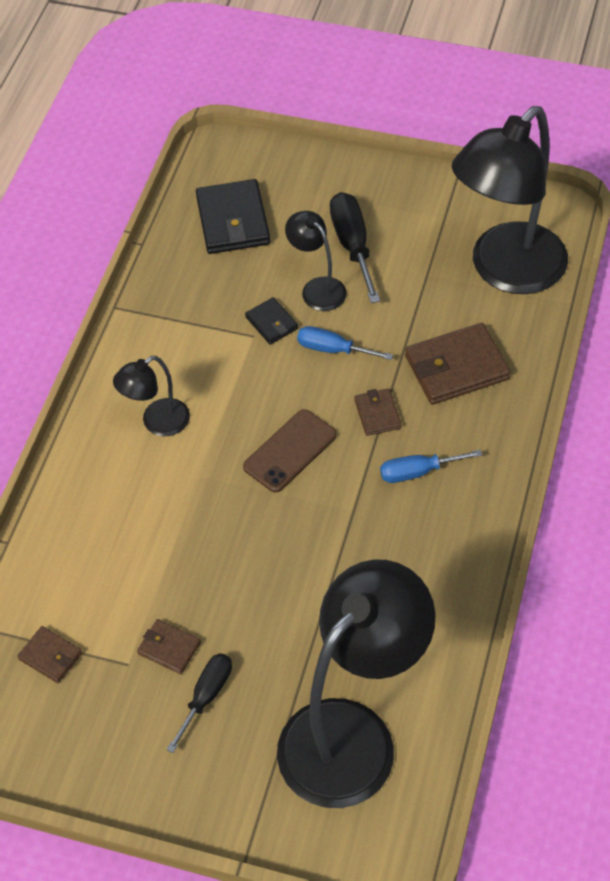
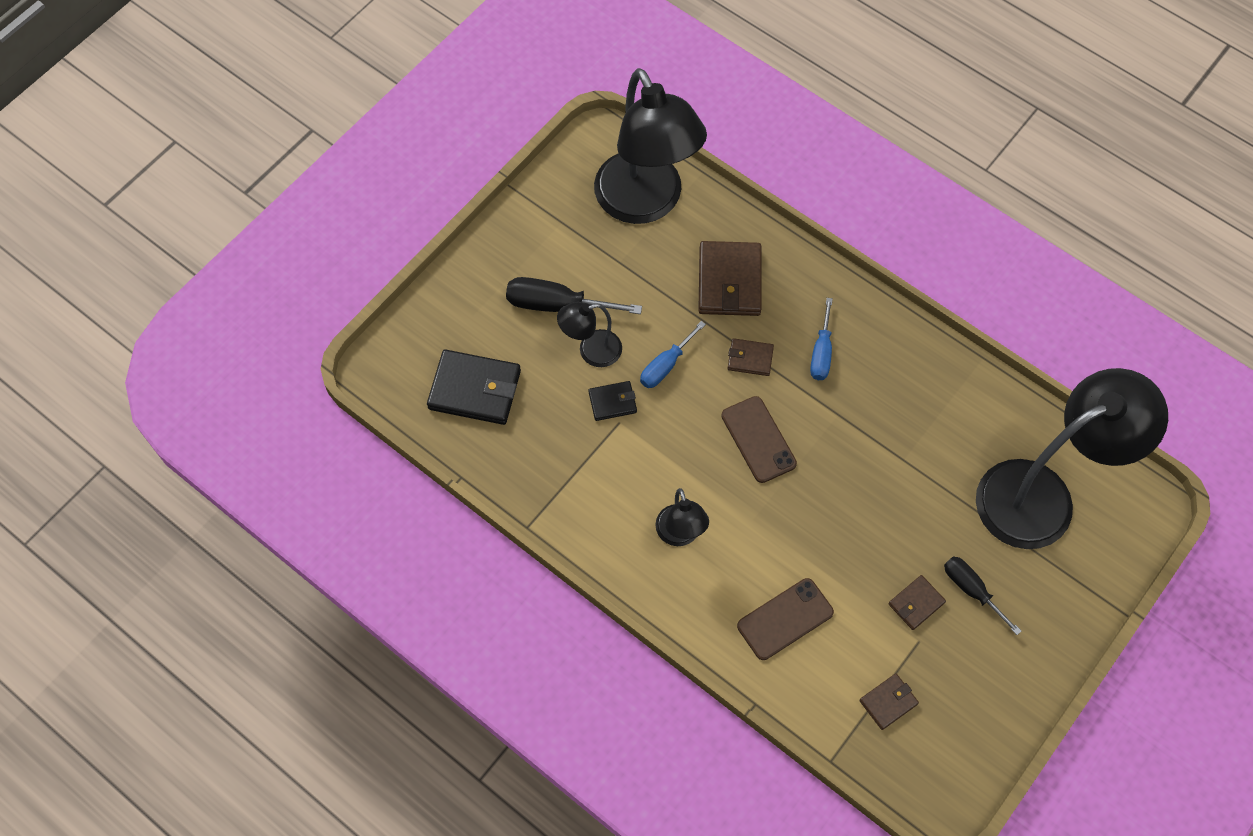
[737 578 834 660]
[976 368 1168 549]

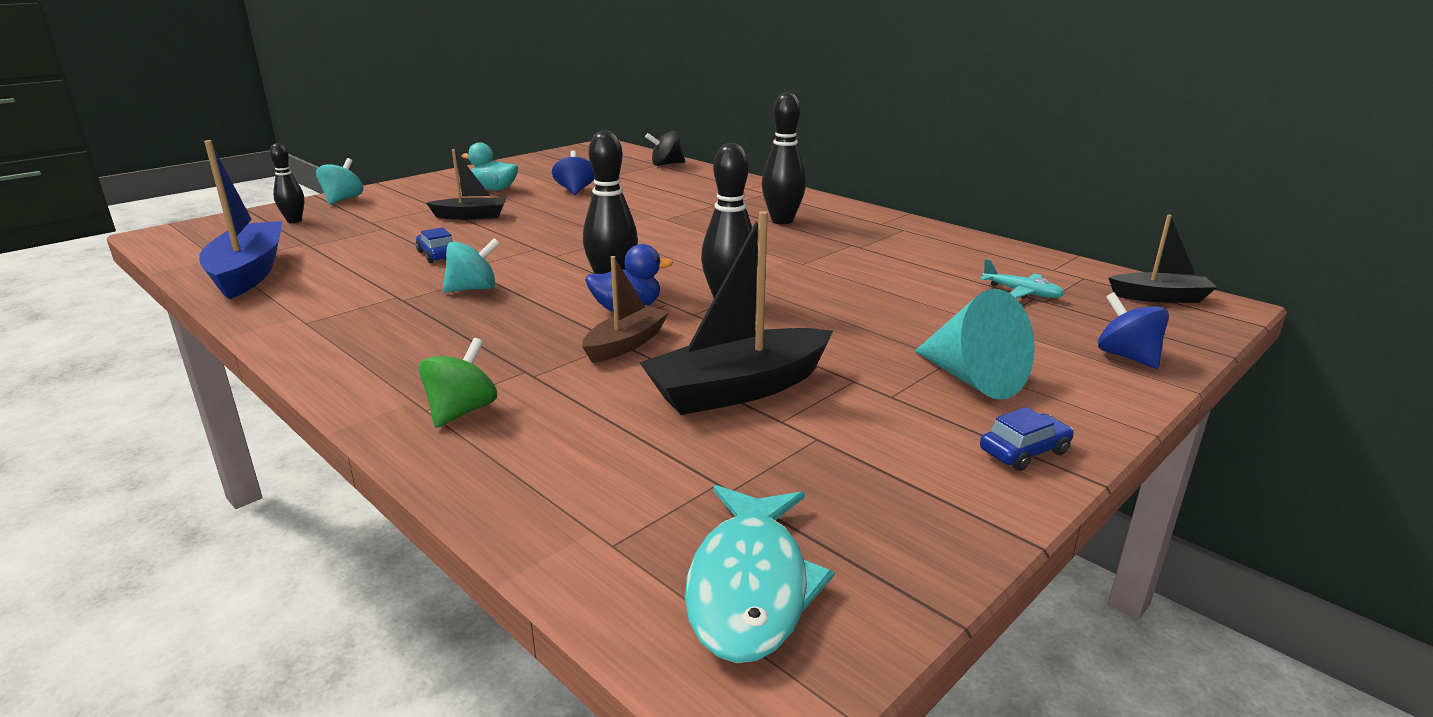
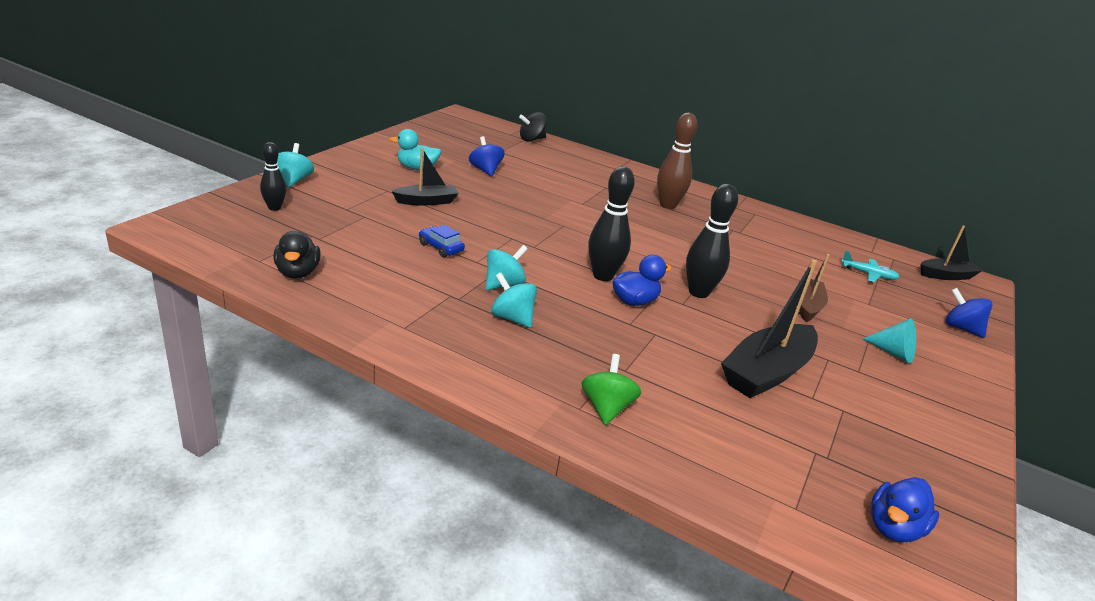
[980 407 1074 471] (first image)
[491 272 537 328]
[799 254 830 322]
[273 231 321 279]
[871 477 939 542]
[657 113 698 209]
[863 318 916 364]

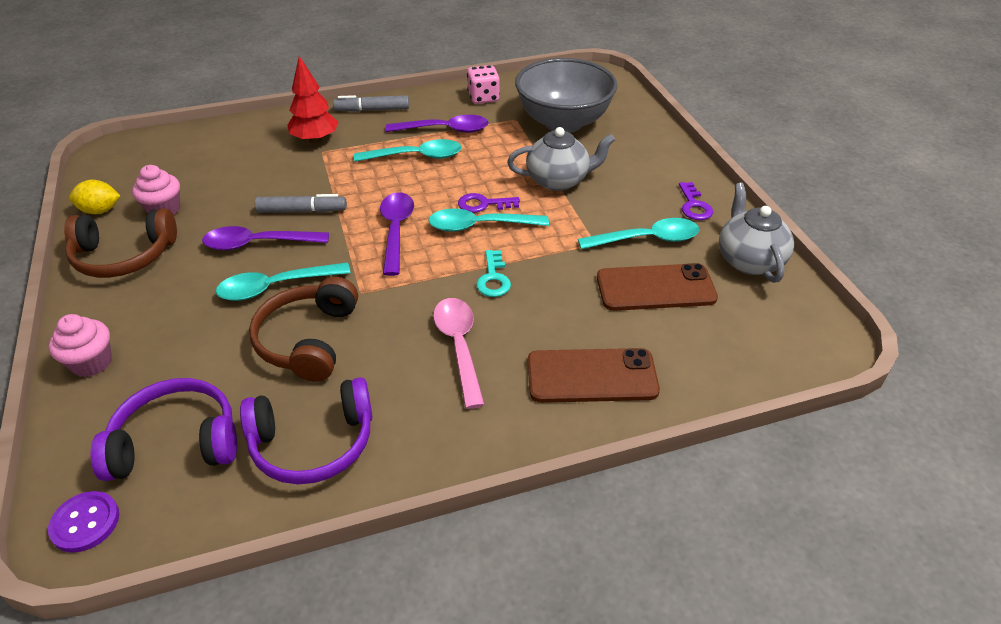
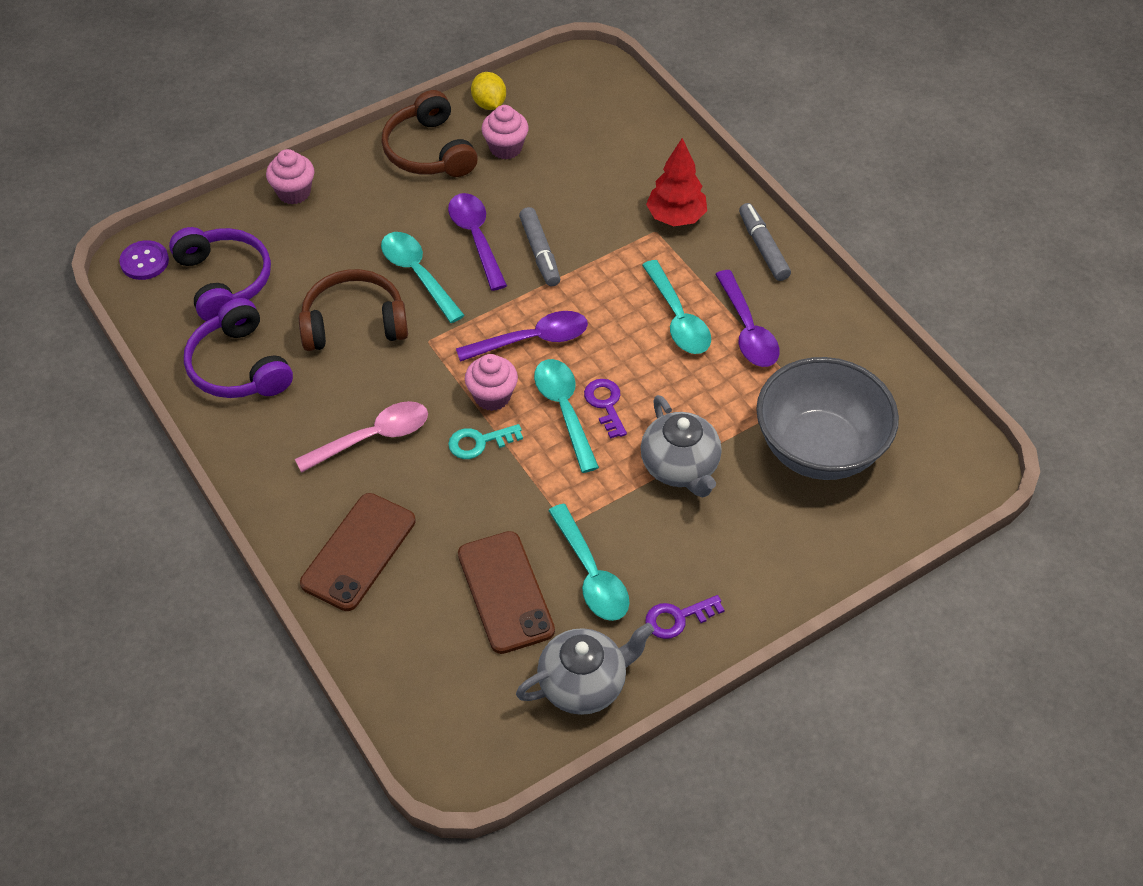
[467 65 500 104] (first image)
[465 354 518 411]
[300 493 416 611]

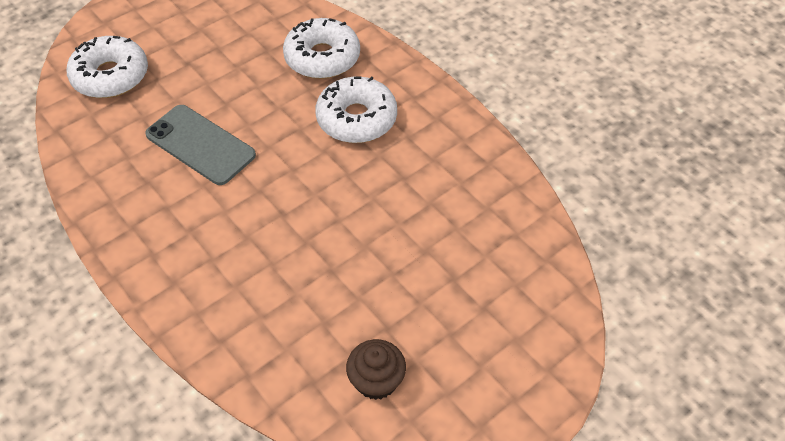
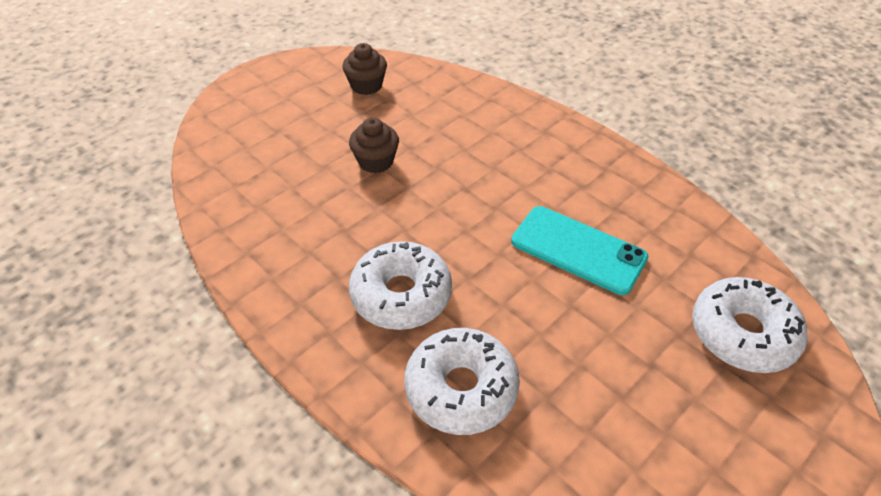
[349 117 399 173]
[511 206 648 295]

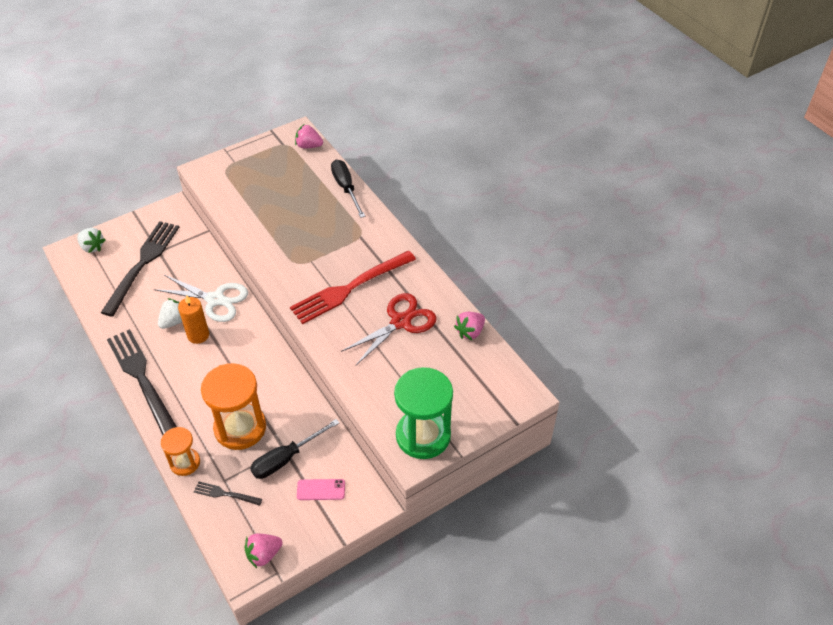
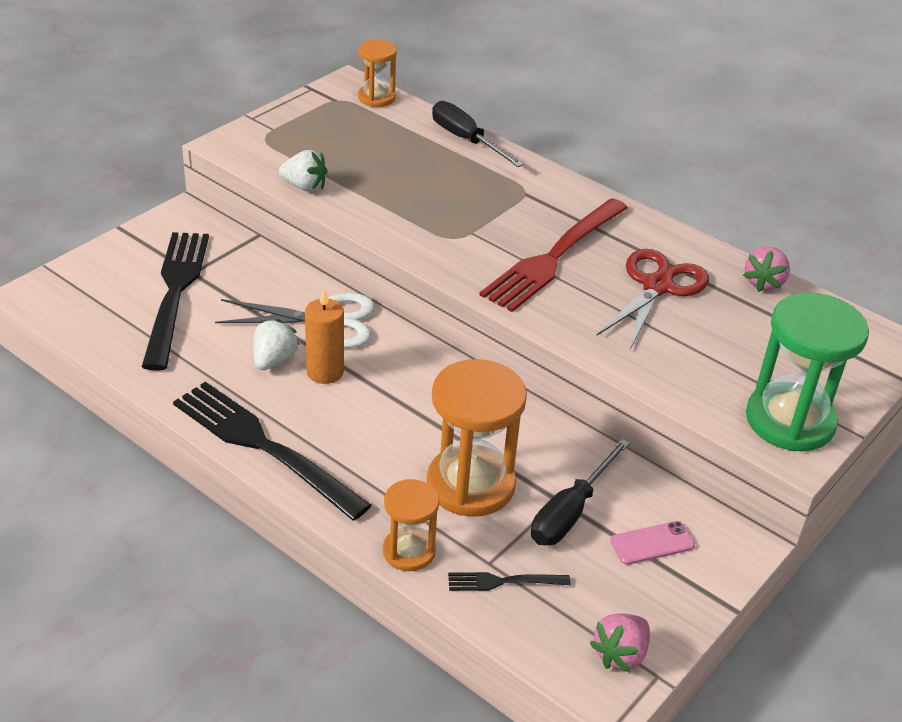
[279 150 327 192]
[358 40 397 107]

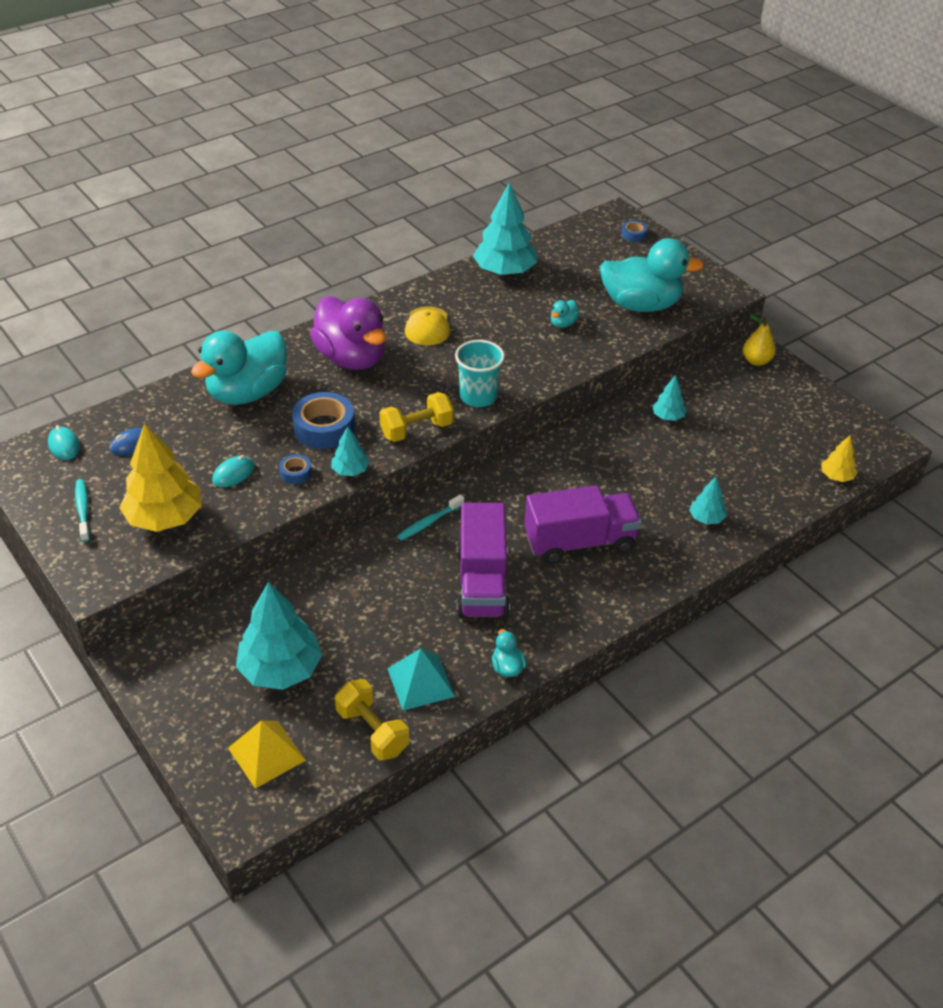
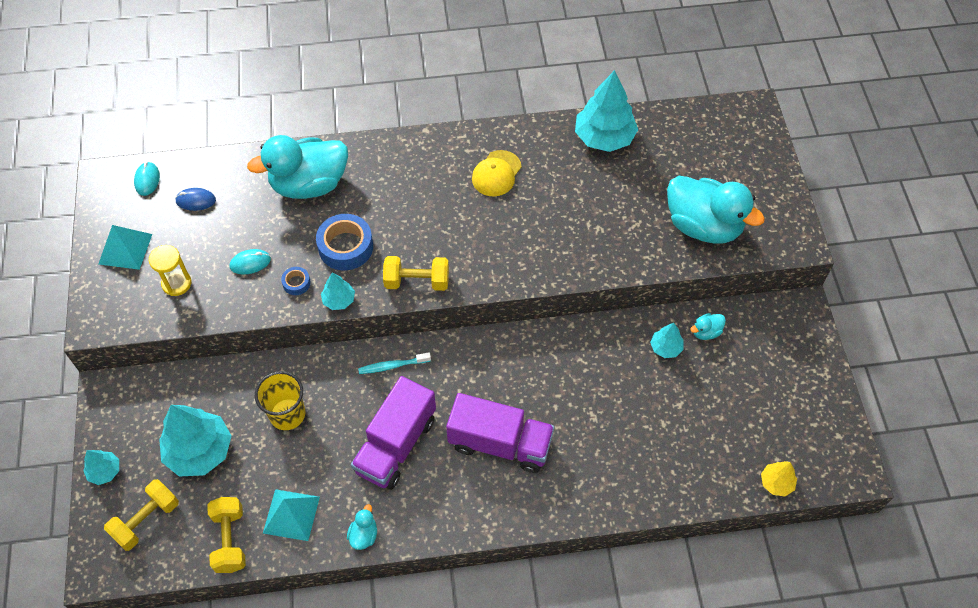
[310 296 386 370] (first image)
[455 340 505 407] (first image)
[621 220 647 242] (first image)
[743 314 776 366] (first image)
[255 371 305 430]
[690 313 726 340]
[83 450 119 485]
[99 225 152 270]
[149 245 191 296]
[104 479 179 551]

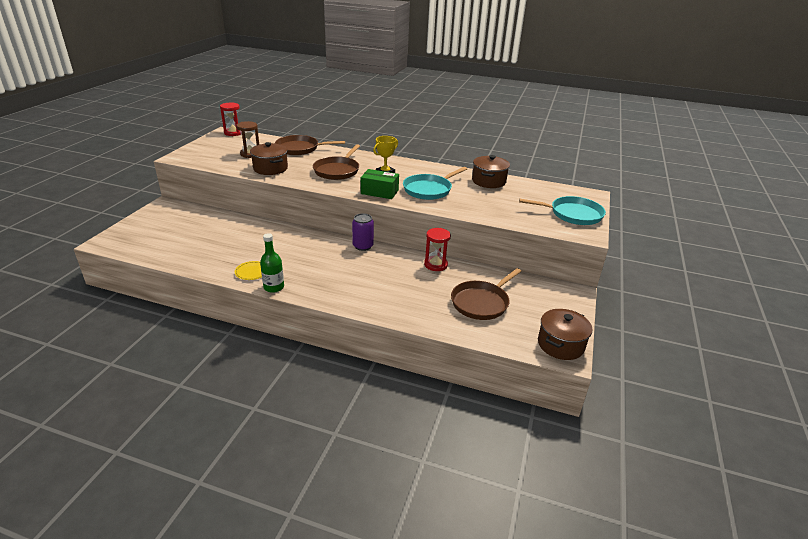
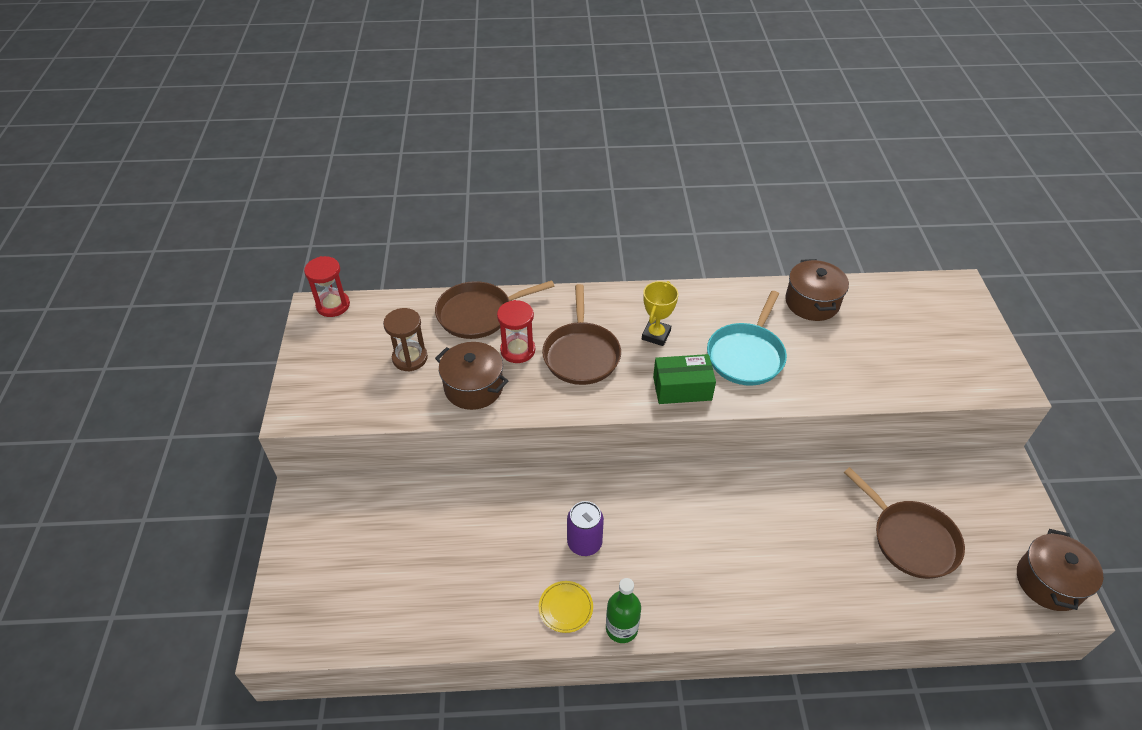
[519 196 606 225] (first image)
[567 501 604 556]
[497 300 535 363]
[844 467 965 579]

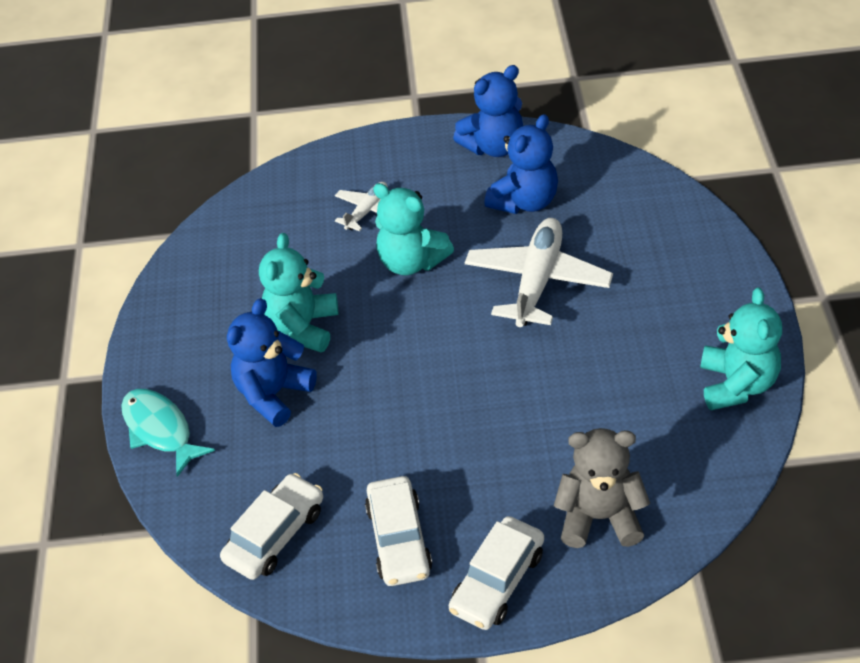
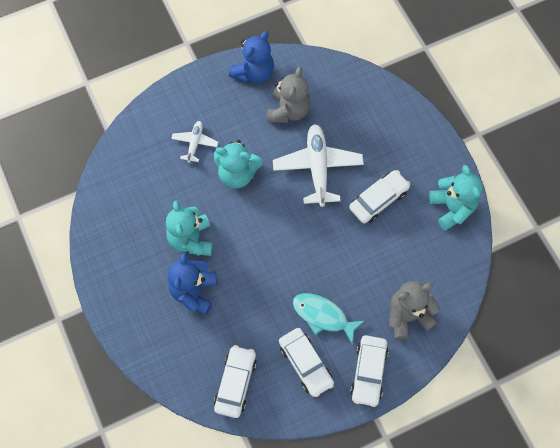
[349 170 410 224]
[293 293 364 345]
[267 67 311 123]

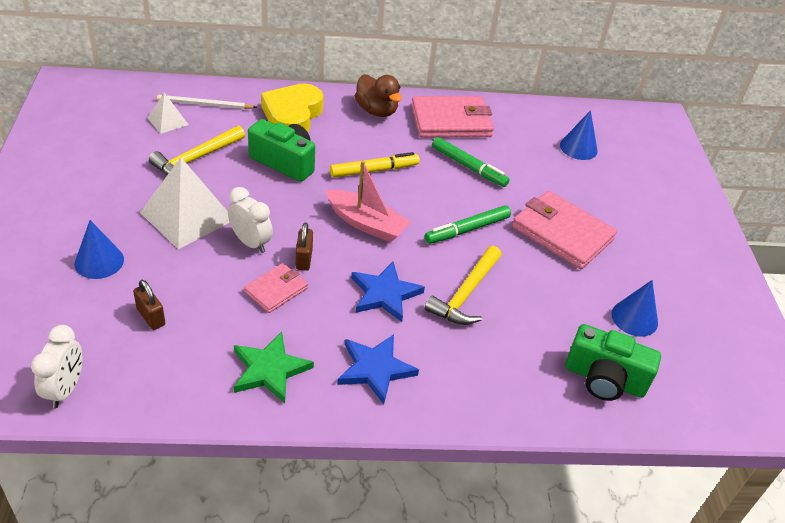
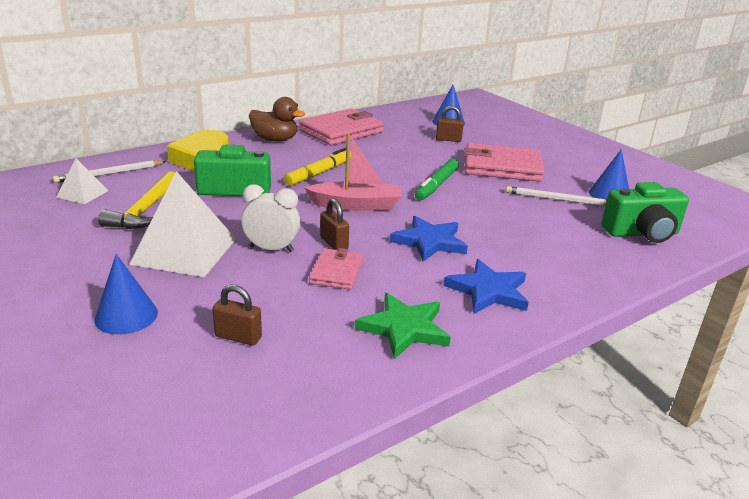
[31 325 82 408] (first image)
[424 246 502 325] (first image)
[432 137 510 187] (first image)
[436 106 464 142]
[506 186 607 206]

